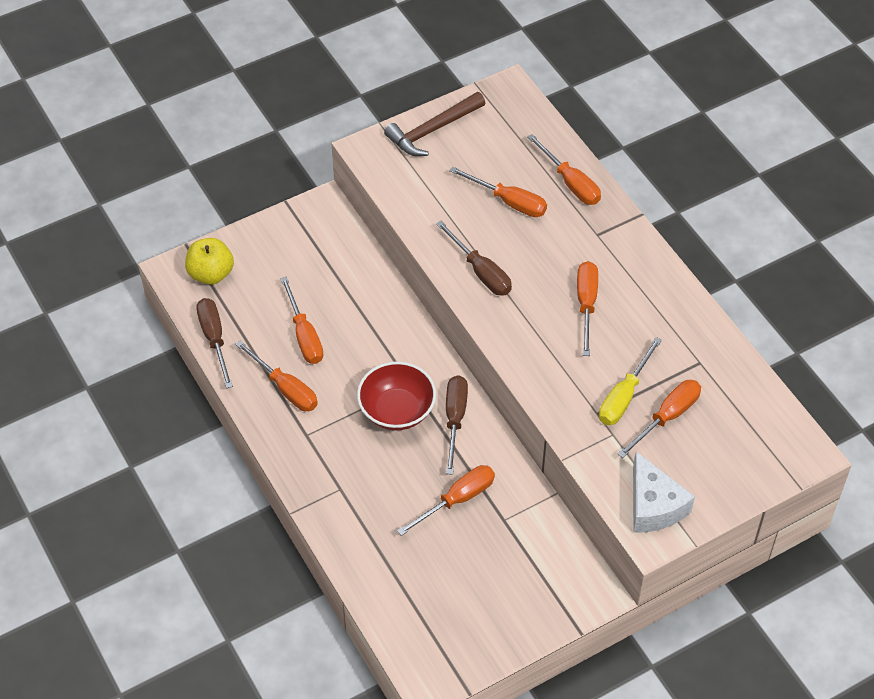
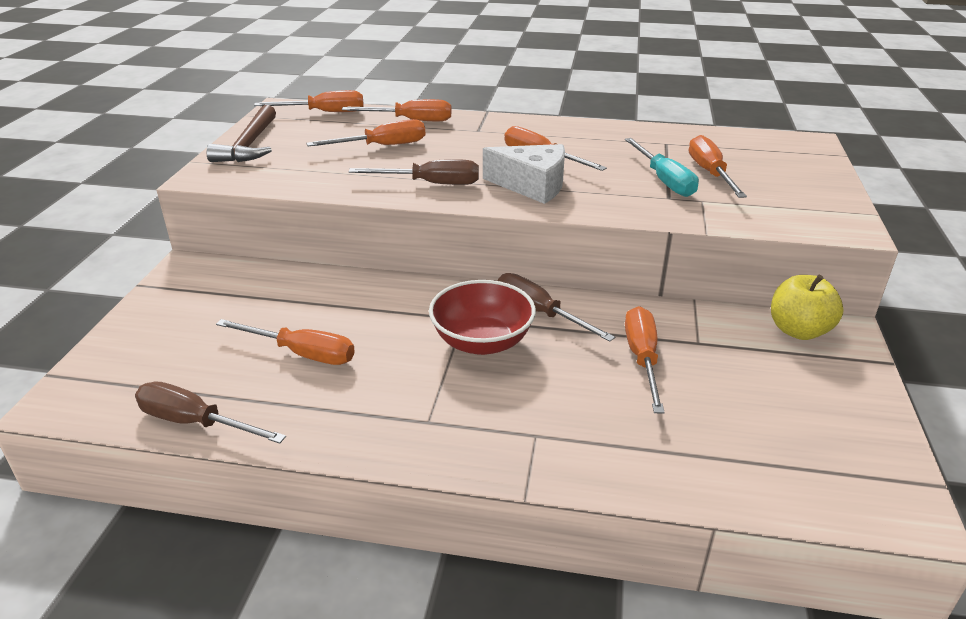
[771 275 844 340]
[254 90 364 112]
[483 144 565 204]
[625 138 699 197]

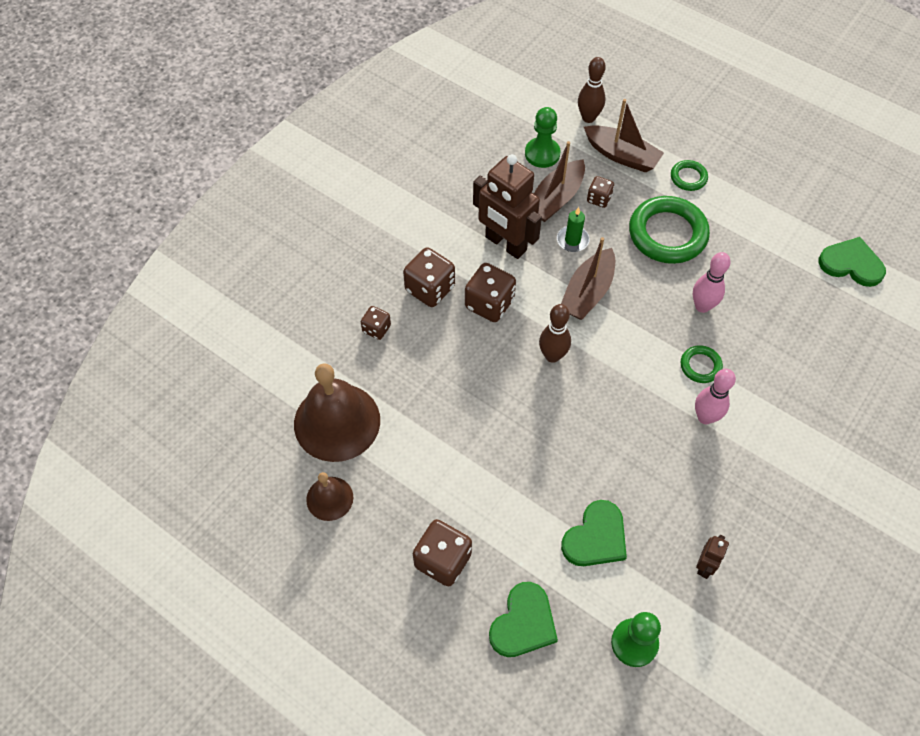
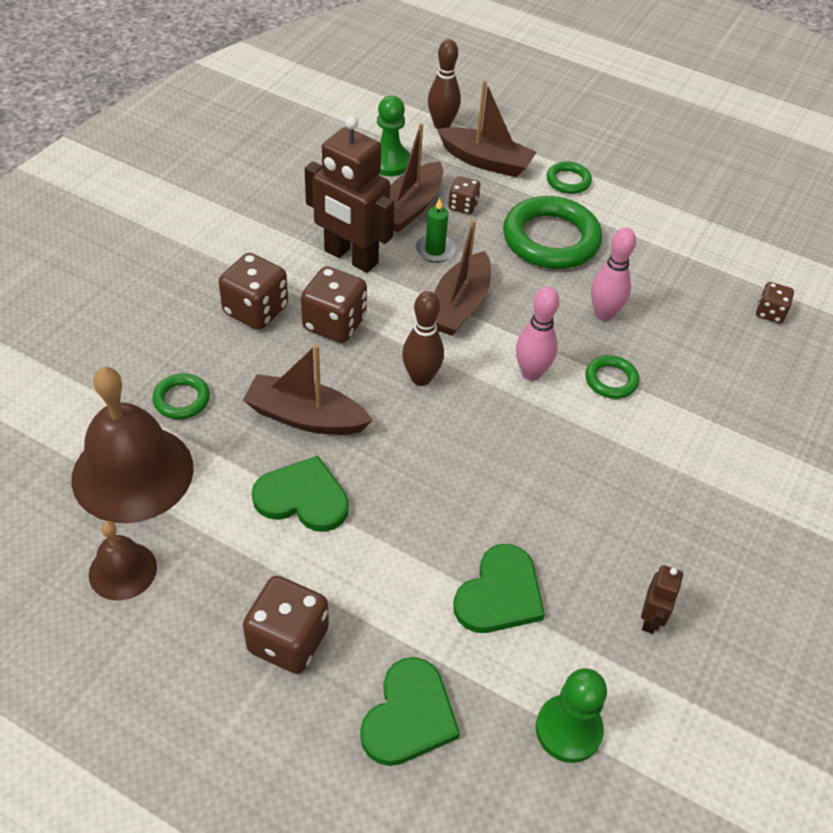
[152 373 210 419]
[243 344 373 435]
[756 282 794 323]
[516 287 559 381]
[252 456 349 532]

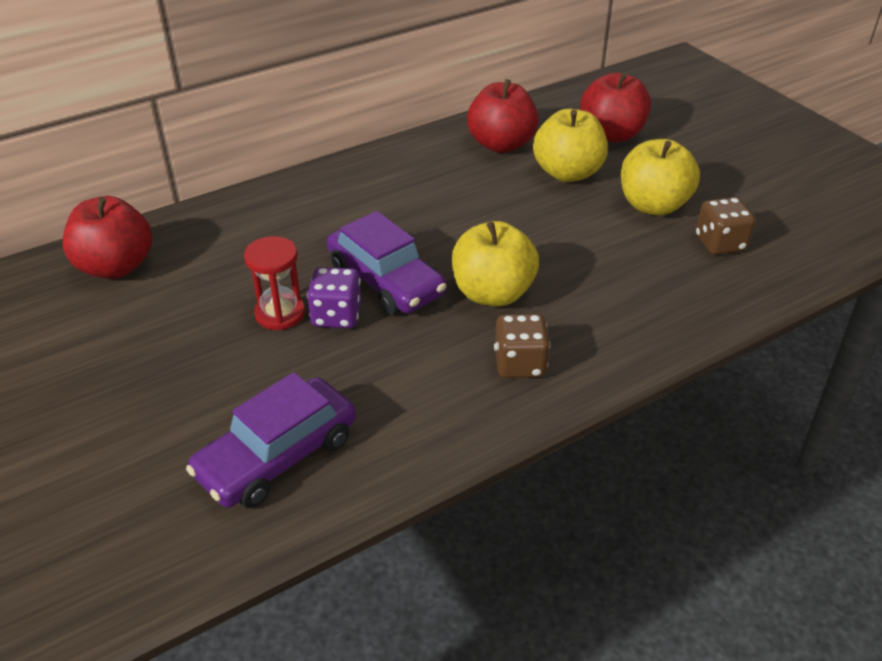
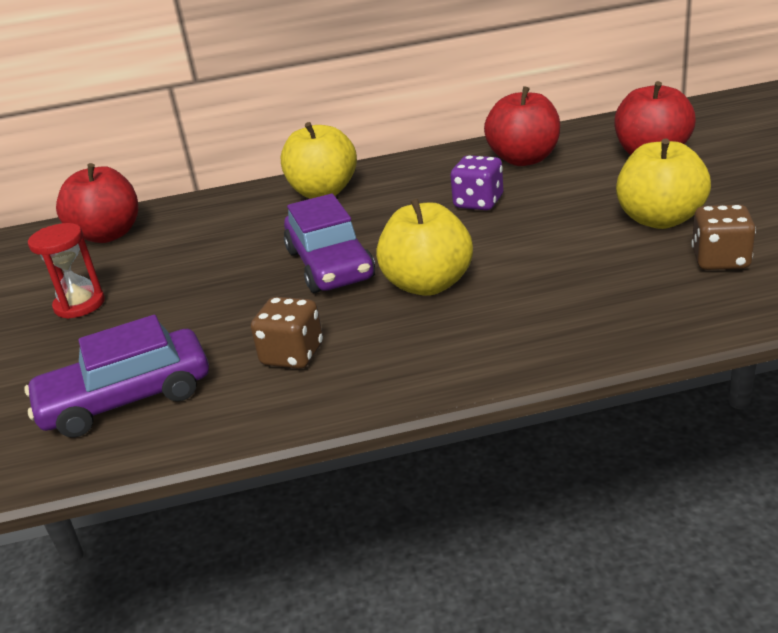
[28 223 105 319]
[450 155 503 210]
[251 297 323 369]
[281 122 357 199]

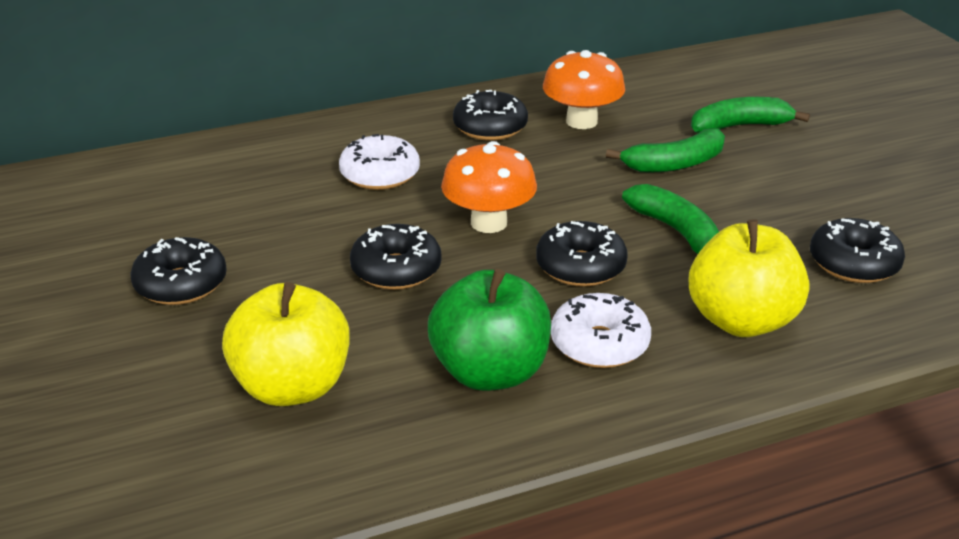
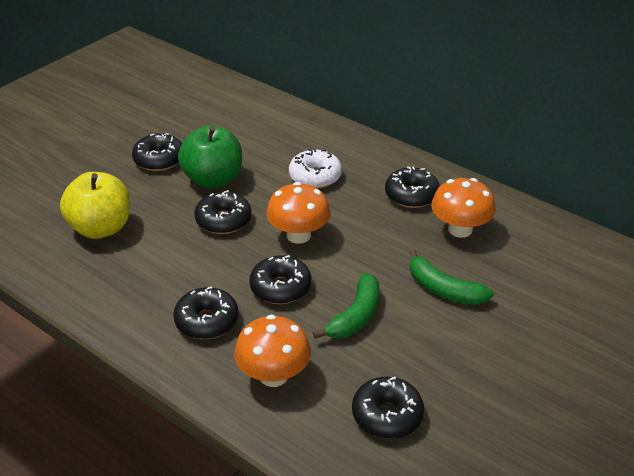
[691 97 810 133] (first image)
[178 126 242 189]
[234 315 311 387]
[173 286 239 339]

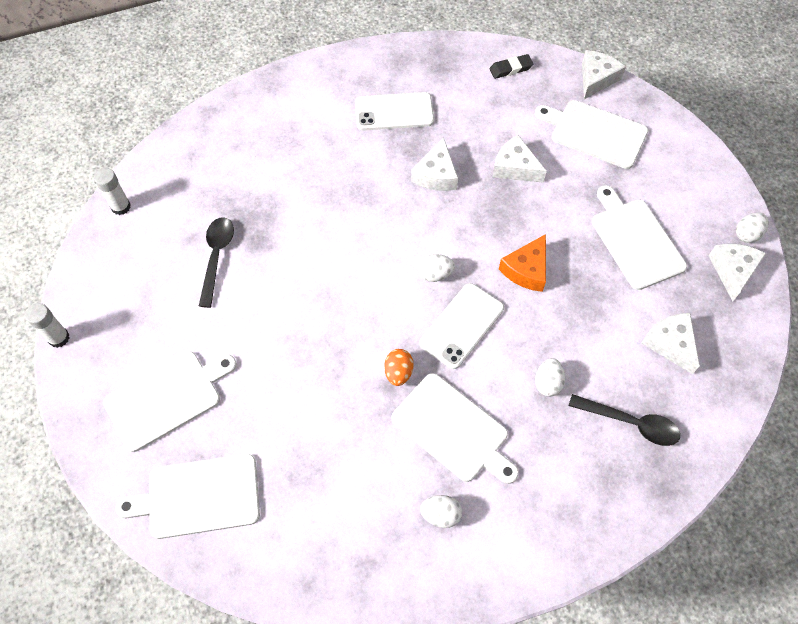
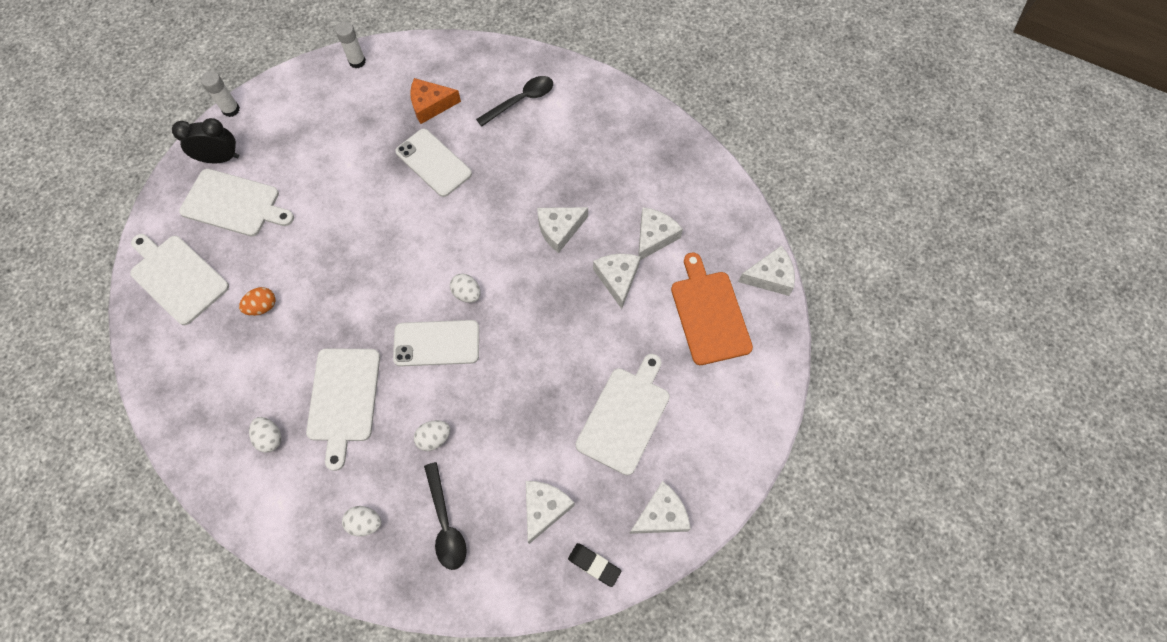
[172 118 239 163]
[638 207 683 260]
[476 76 553 127]
[395 129 472 197]
[239 287 275 316]
[568 543 621 587]
[410 78 461 124]
[342 506 382 537]
[671 253 753 365]

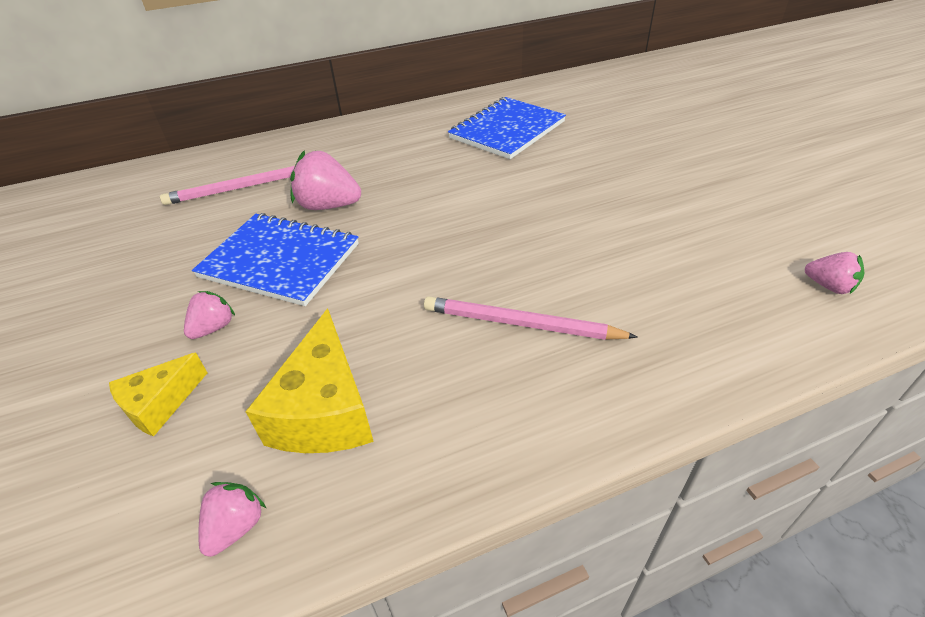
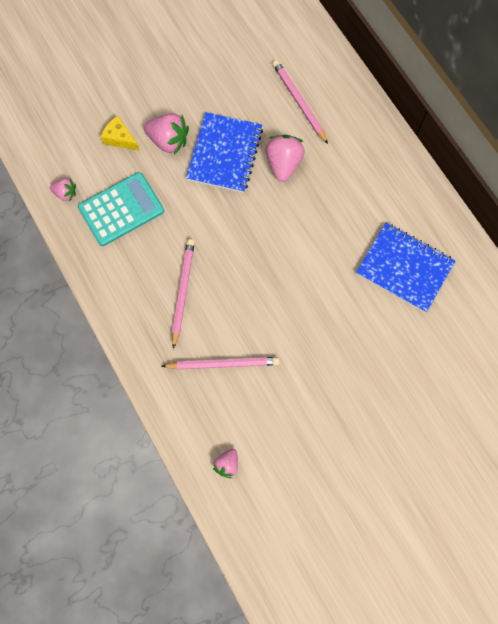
[161 357 280 370]
[78 172 164 246]
[144 113 189 155]

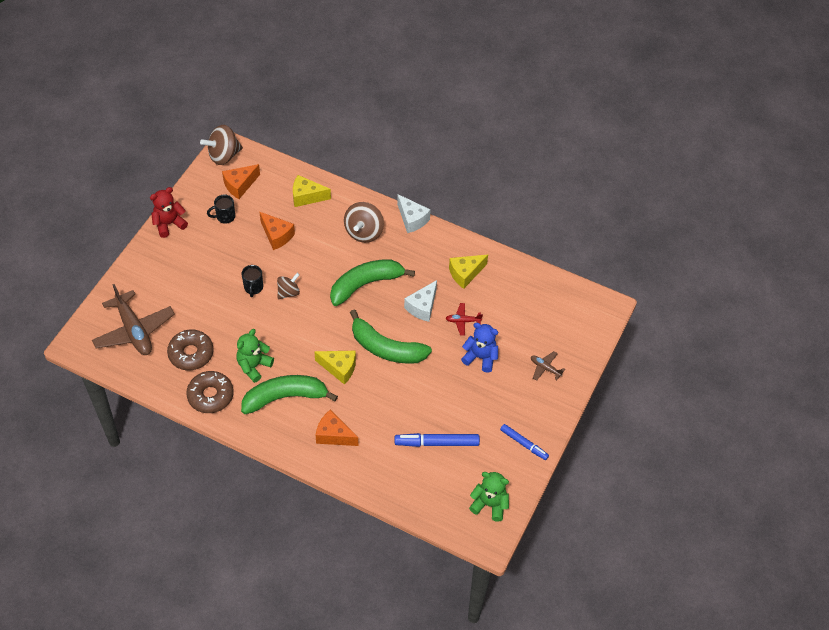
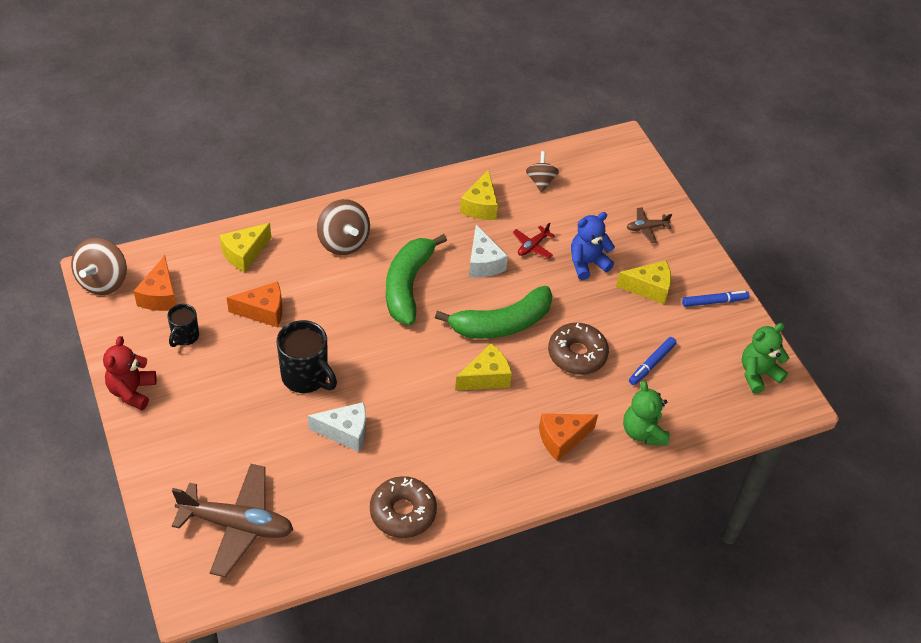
[241 375 338 414] (first image)
[616 260 671 305]
[548 323 609 375]
[623 381 669 446]
[526 151 559 193]
[308 402 366 452]
[277 320 337 393]
[629 337 677 385]

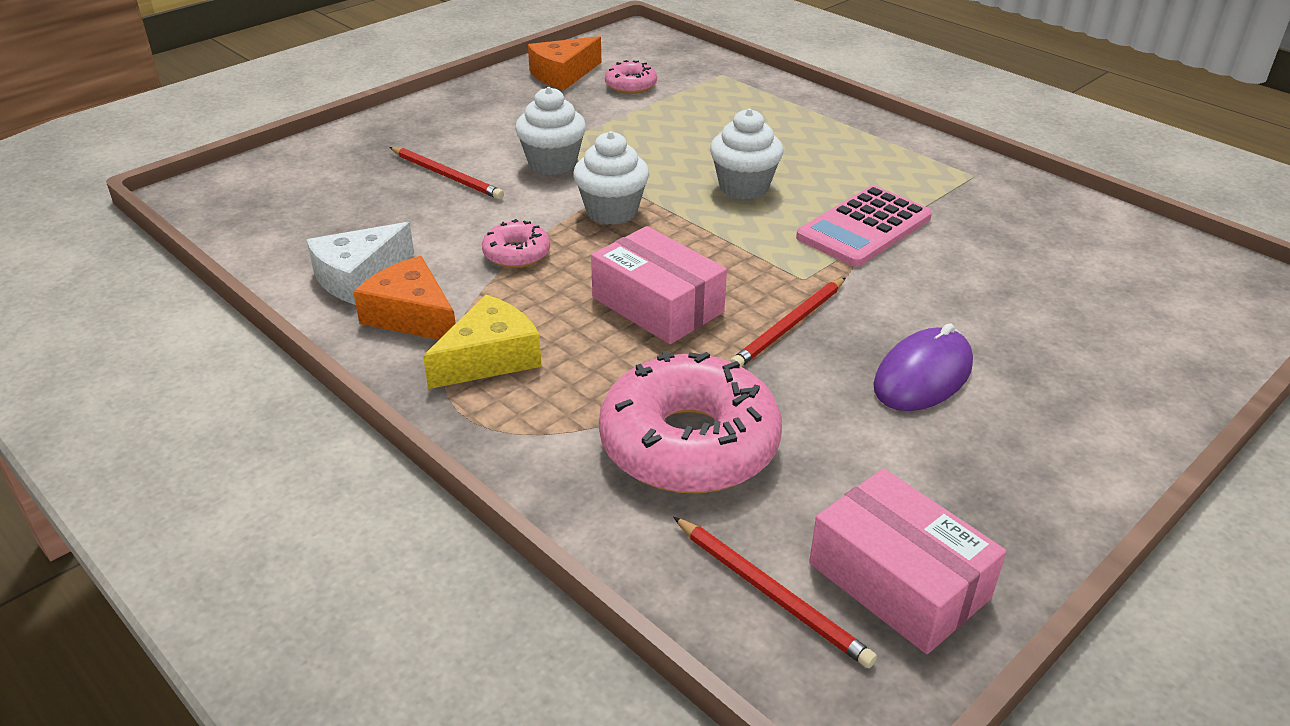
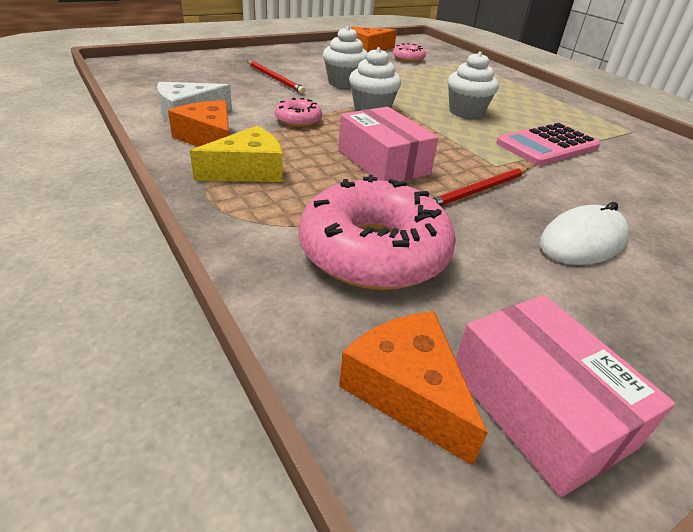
[339 311 488 466]
[540 202 629 265]

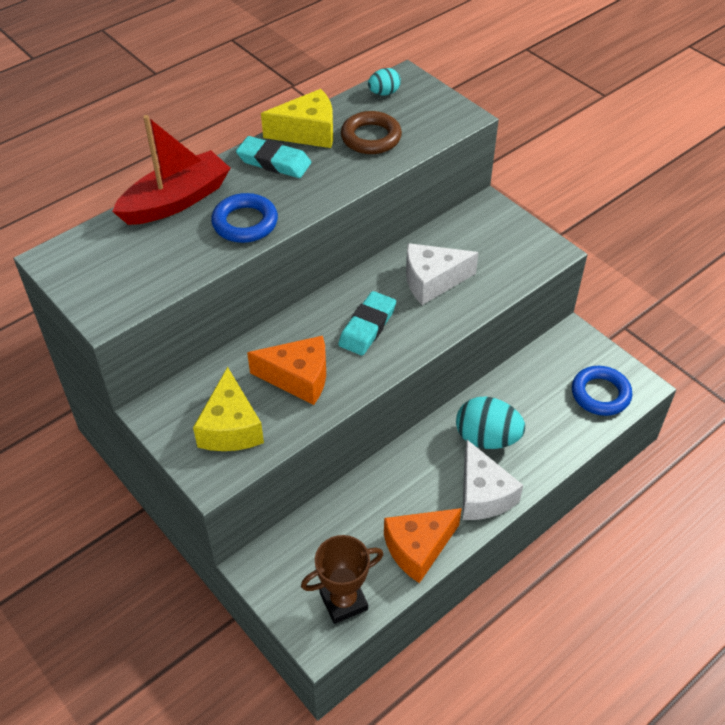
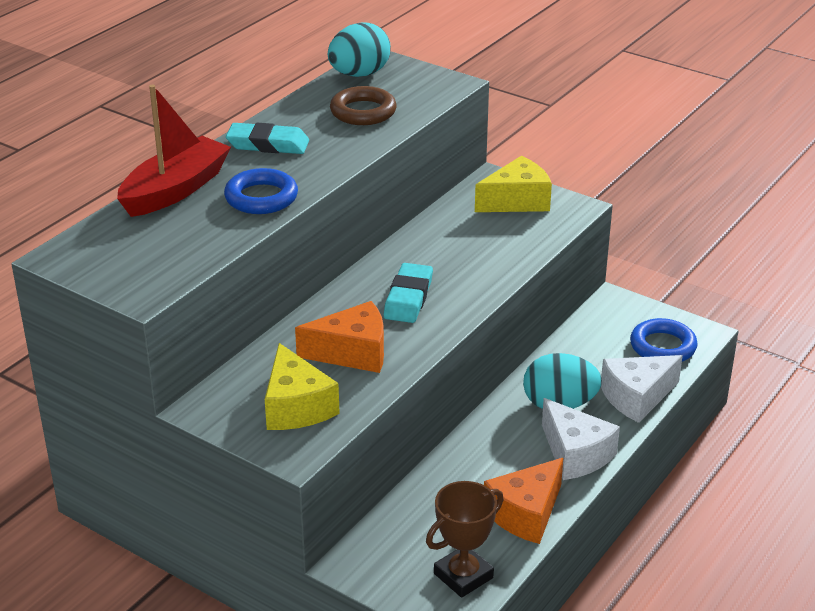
[475 156 552 212]
[601 355 683 423]
[328 22 391 77]

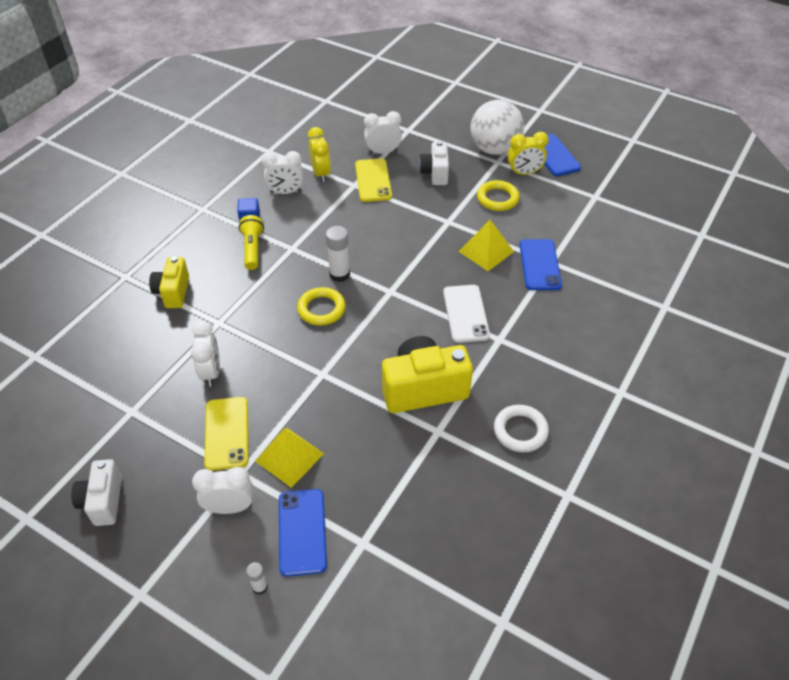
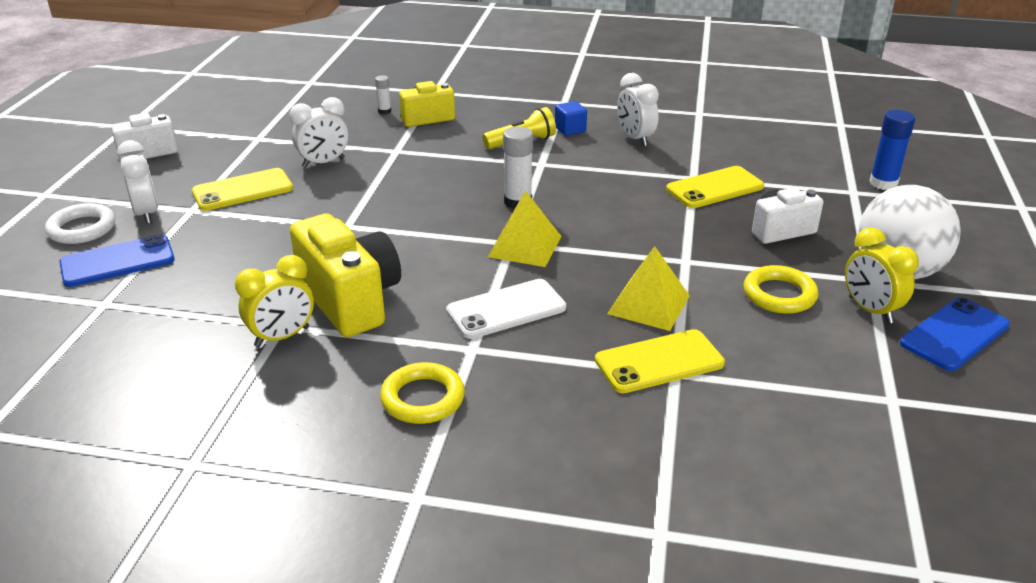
[364 111 402 154] (first image)
[869 110 915 190]
[375 75 391 114]
[488 190 562 267]
[380 362 465 424]
[235 255 314 347]
[45 203 115 244]
[595 329 725 393]

